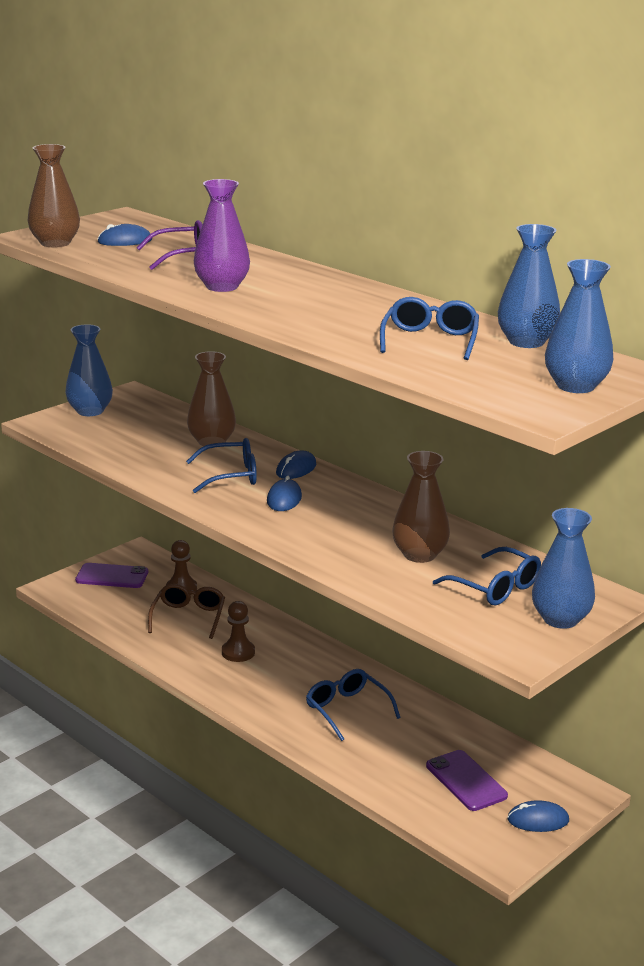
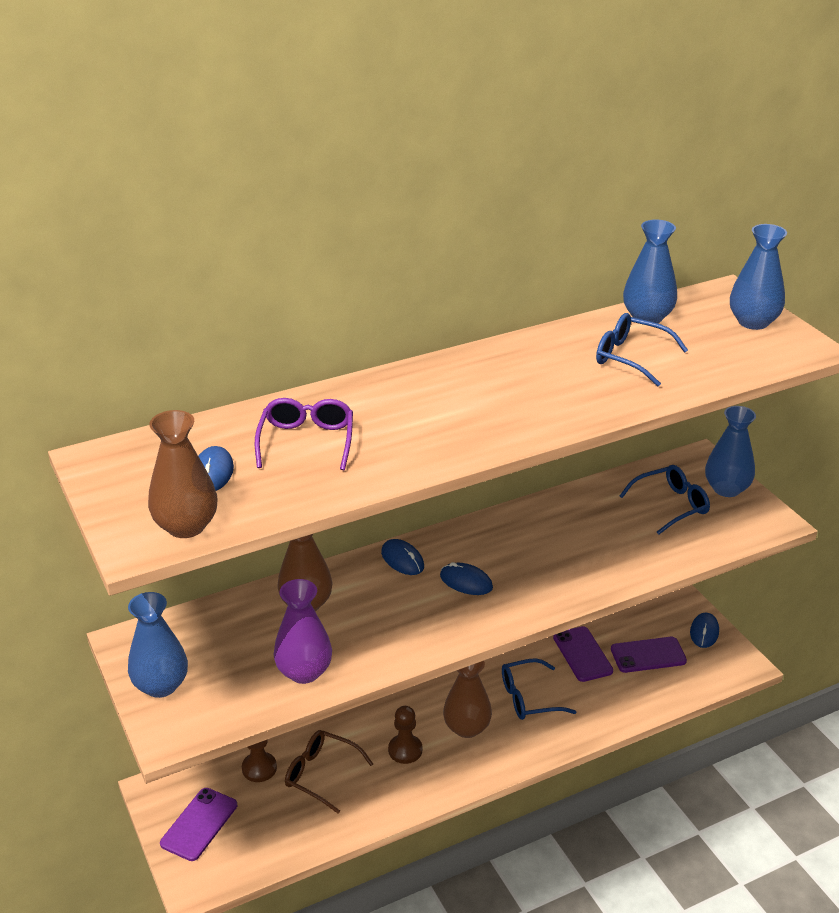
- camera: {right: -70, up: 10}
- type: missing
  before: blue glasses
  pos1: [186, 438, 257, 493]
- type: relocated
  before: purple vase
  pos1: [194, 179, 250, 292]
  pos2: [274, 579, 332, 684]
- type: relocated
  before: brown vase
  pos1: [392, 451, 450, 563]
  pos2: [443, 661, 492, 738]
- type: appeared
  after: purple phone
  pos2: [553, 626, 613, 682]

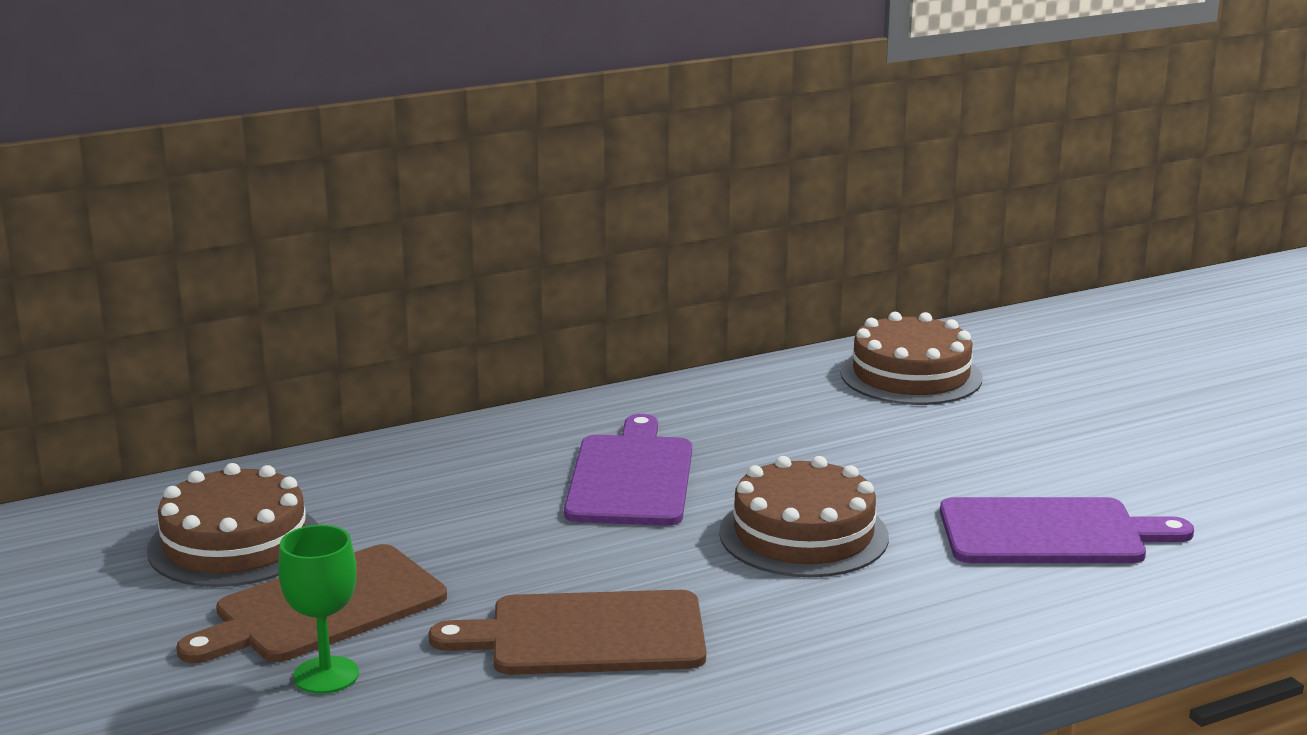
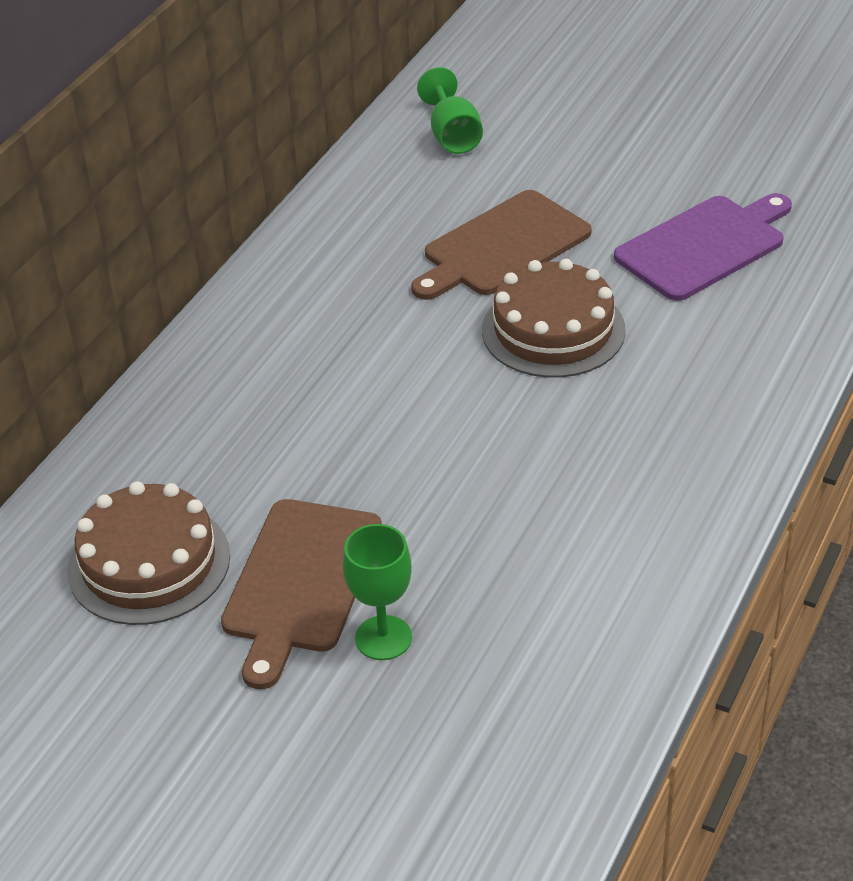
- camera: {right: -35, up: 20}
- type: relocated
  before: brown cutting board
  pos1: [429, 590, 706, 675]
  pos2: [411, 190, 591, 300]
- type: missing
  before: purple cutting board
  pos1: [564, 414, 692, 526]
- type: exchanged
  before: brown cake
  after: green goblet
  pos1: [840, 312, 983, 405]
  pos2: [417, 67, 483, 154]

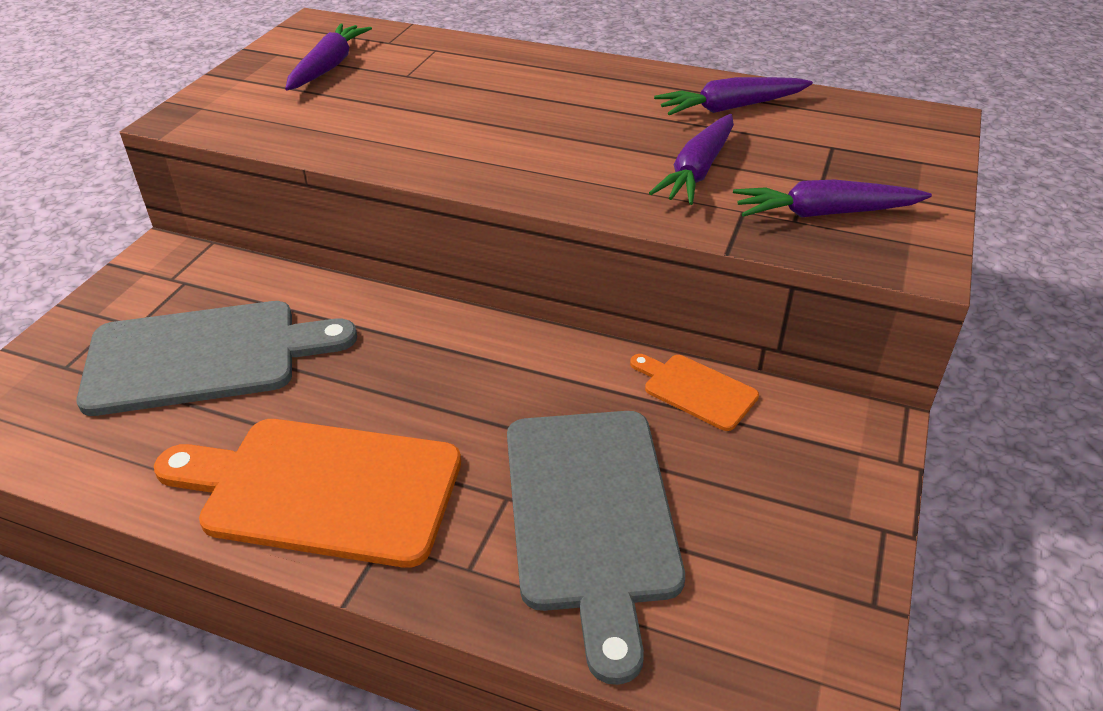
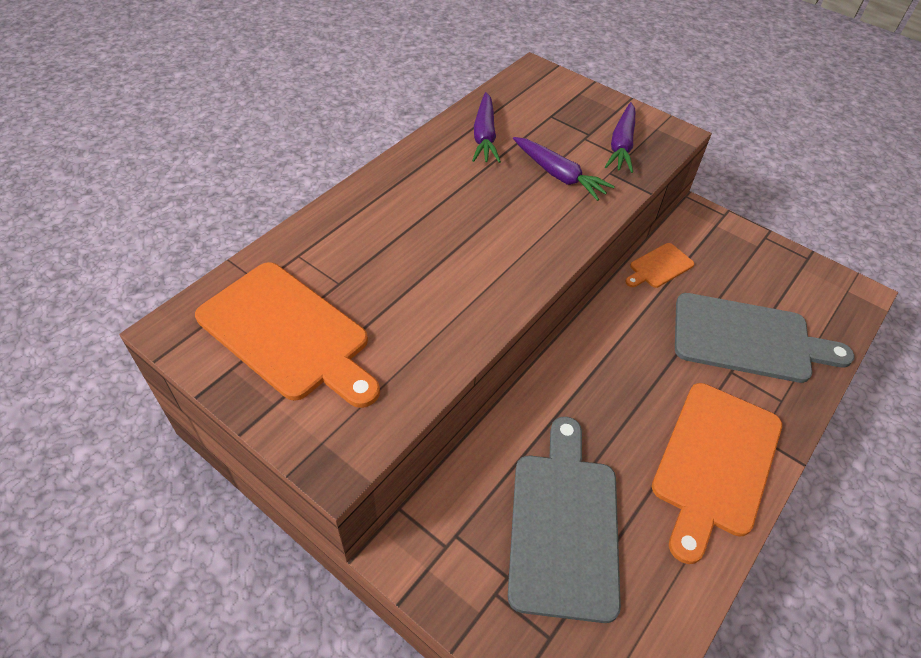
- camera: {right: -75, up: 10}
- type: exchanged
  before: purple carrot
  after: orange cutting board
  pos1: [285, 24, 372, 91]
  pos2: [195, 262, 380, 408]

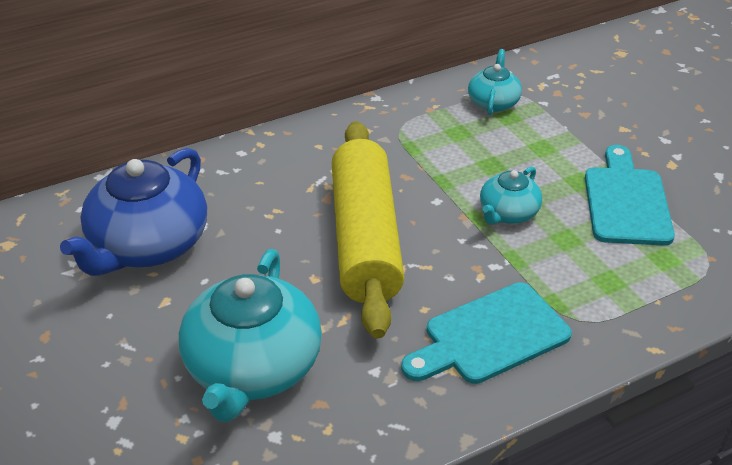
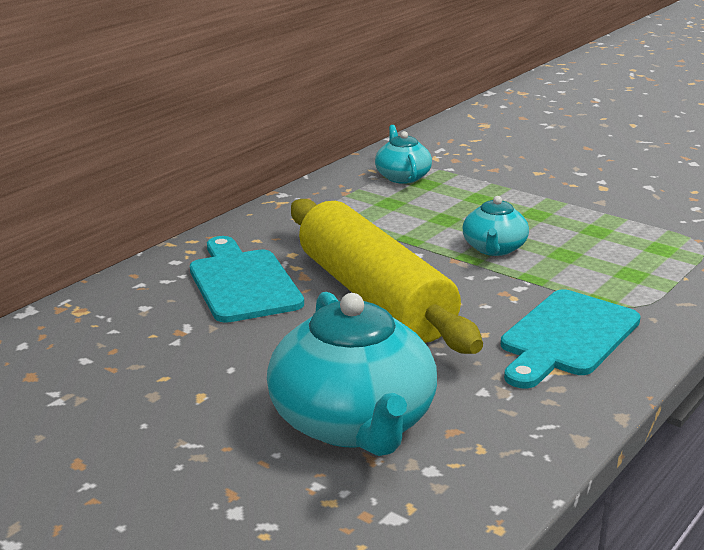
- camera: {right: -25, up: -15}
- type: missing
  before: blue teapot
  pos1: [60, 148, 207, 276]
- type: relocated
  before: turquoise cutting board
  pos1: [585, 145, 675, 246]
  pos2: [190, 236, 304, 323]

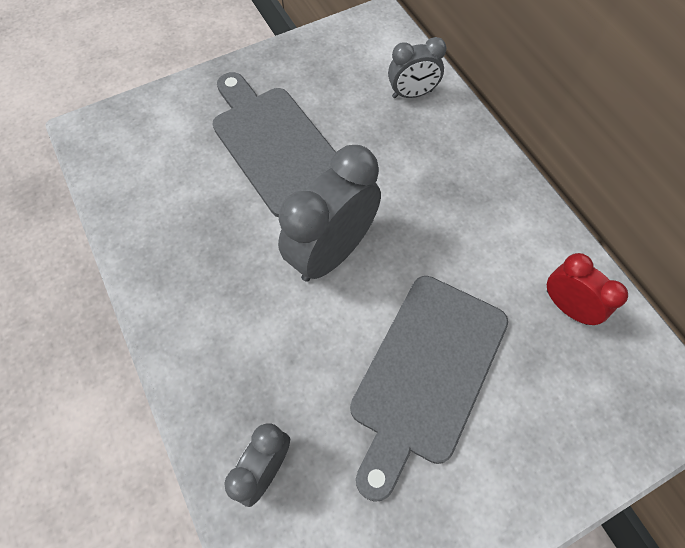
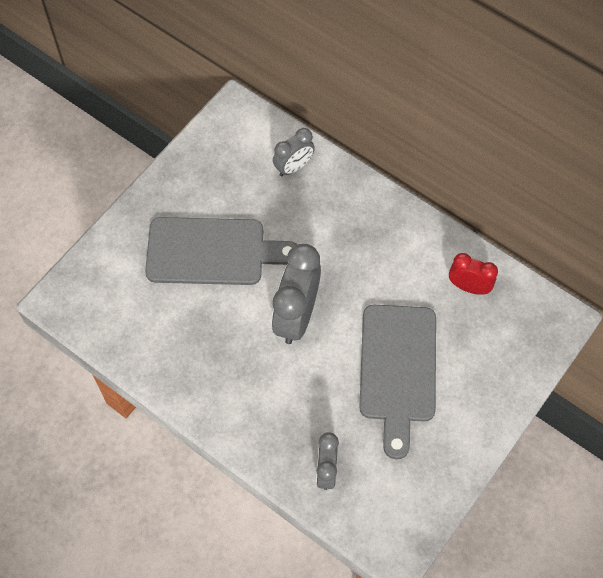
- camera: {right: -25, up: 0}
- type: spun
  before: grey cutting board
  pos1: [212, 72, 336, 218]
  pos2: [145, 217, 297, 285]
  turn: 150

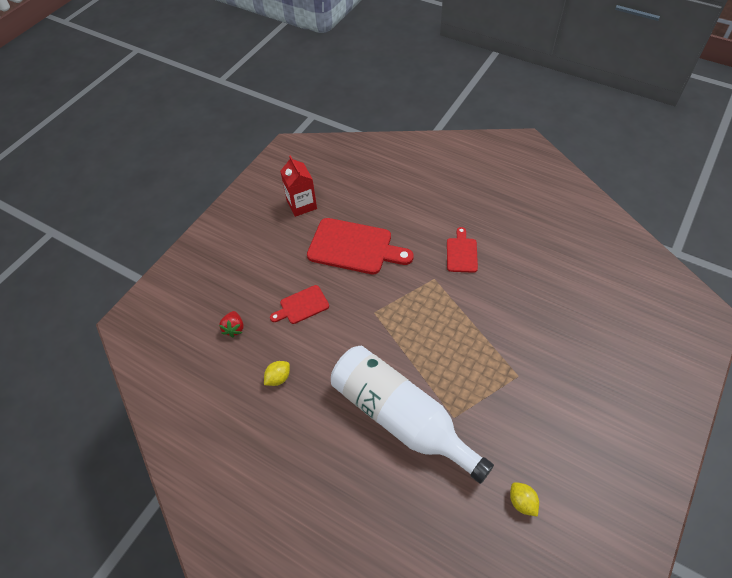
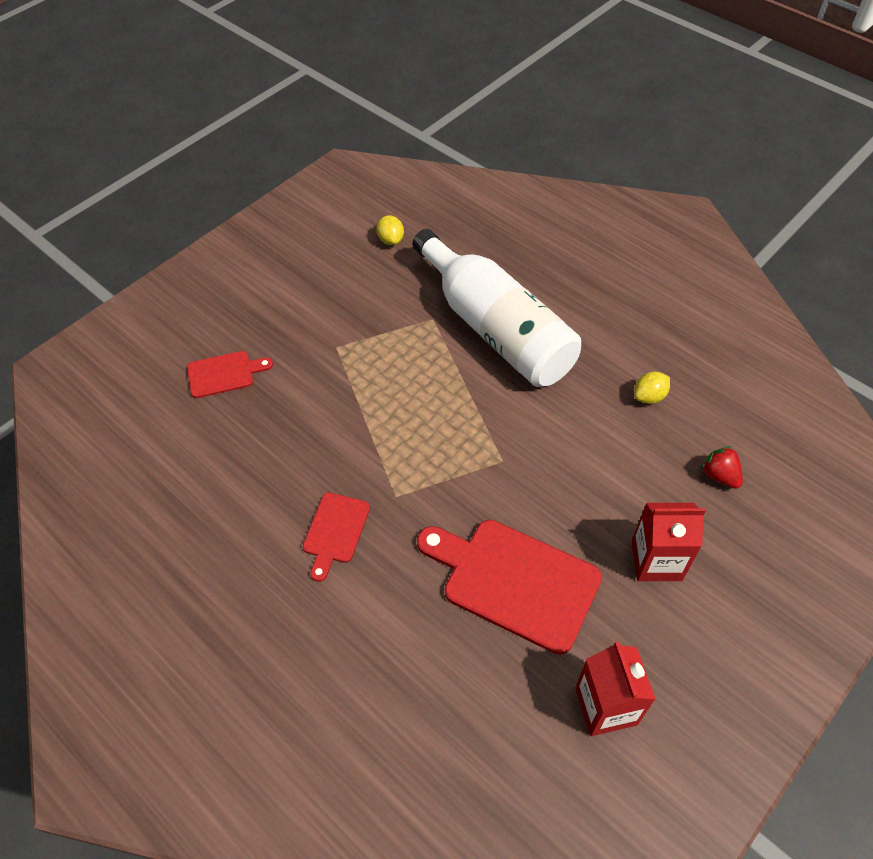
- camera: {right: -170, up: 0}
- type: spun
  before: red strawberry
  pos1: [219, 311, 243, 337]
  pos2: [701, 446, 743, 489]
  turn: -45
- type: relocated
  before: red cutting board
  pos1: [270, 285, 329, 324]
  pos2: [187, 351, 273, 398]
- type: appeared
  after: red carton
  pos2: [632, 503, 706, 581]

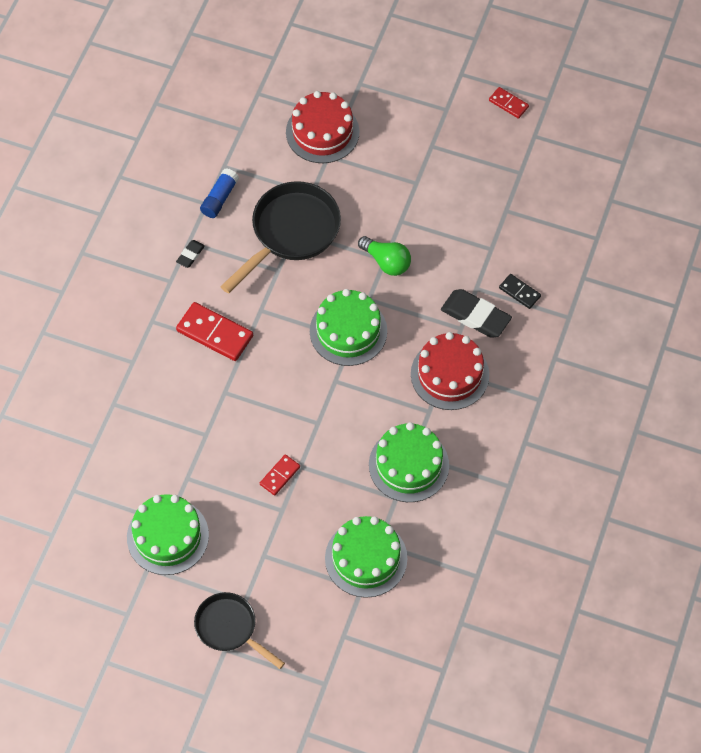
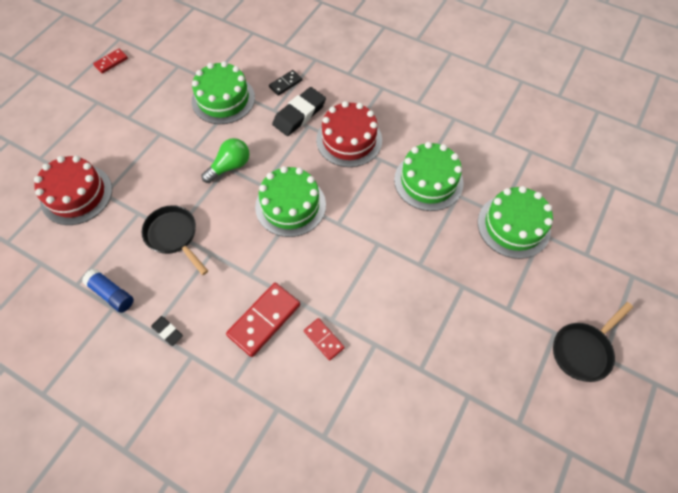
- camera: {right: -80, up: 0}
- type: relocated
  before: green cake
  pos1: [127, 494, 209, 575]
  pos2: [192, 61, 255, 124]
- type: size
  before: black pan
  pos1: [220, 181, 341, 294]
  pos2: [142, 205, 208, 275]
  scale: 0.63
- type: relocated
  before: red domino
  pos1: [260, 454, 300, 496]
  pos2: [304, 318, 345, 361]

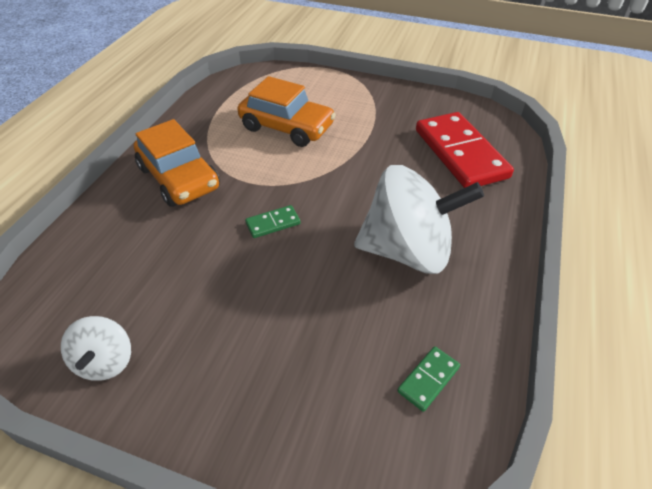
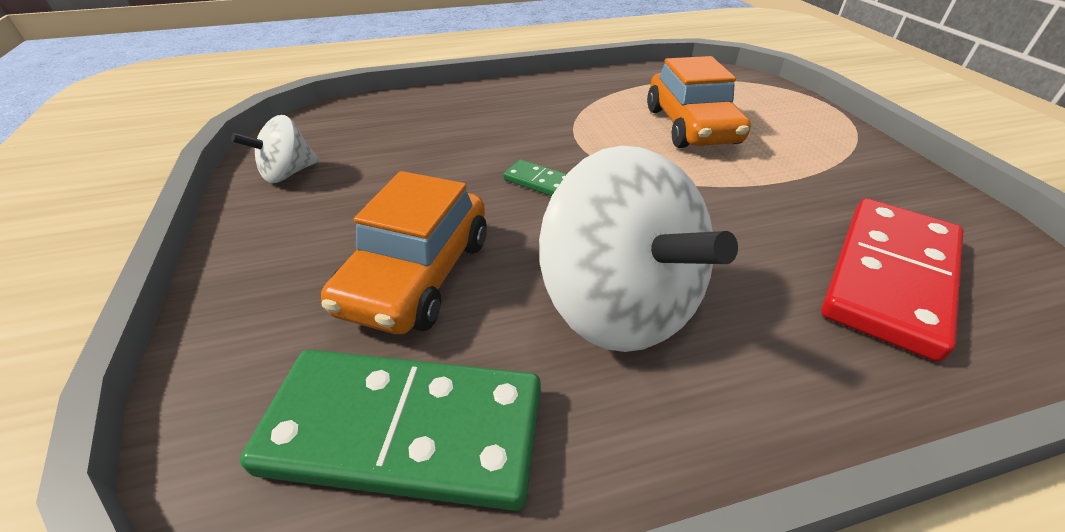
- camera: {right: 55, up: -5}
- type: relocated
  before: orange car
  pos1: [134, 119, 220, 207]
  pos2: [321, 171, 487, 334]
- type: size
  before: green domino
  pos1: [397, 346, 460, 412]
  pos2: [240, 350, 541, 511]
  scale: 2.36

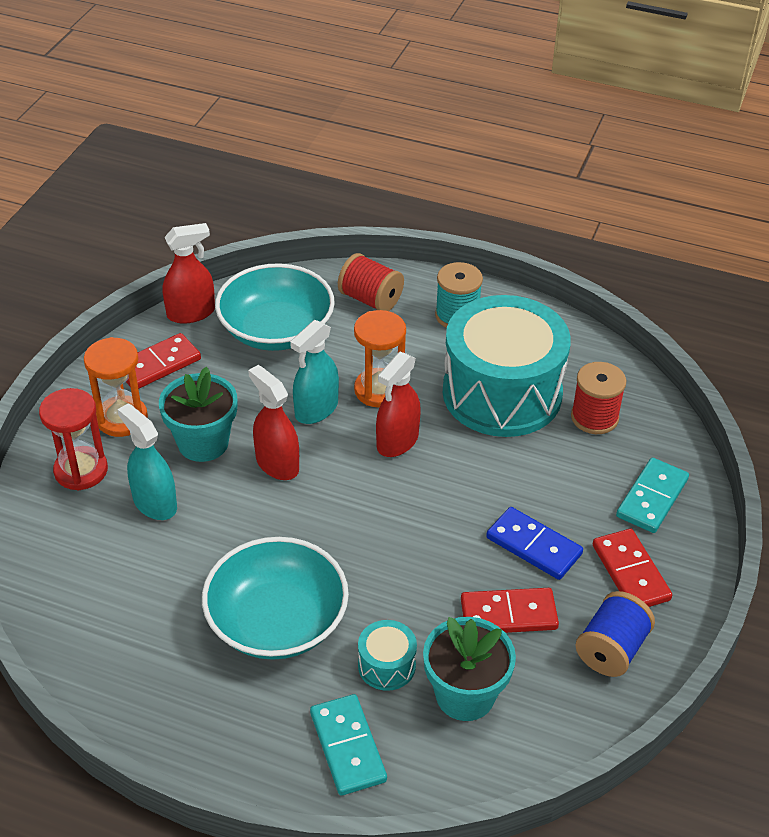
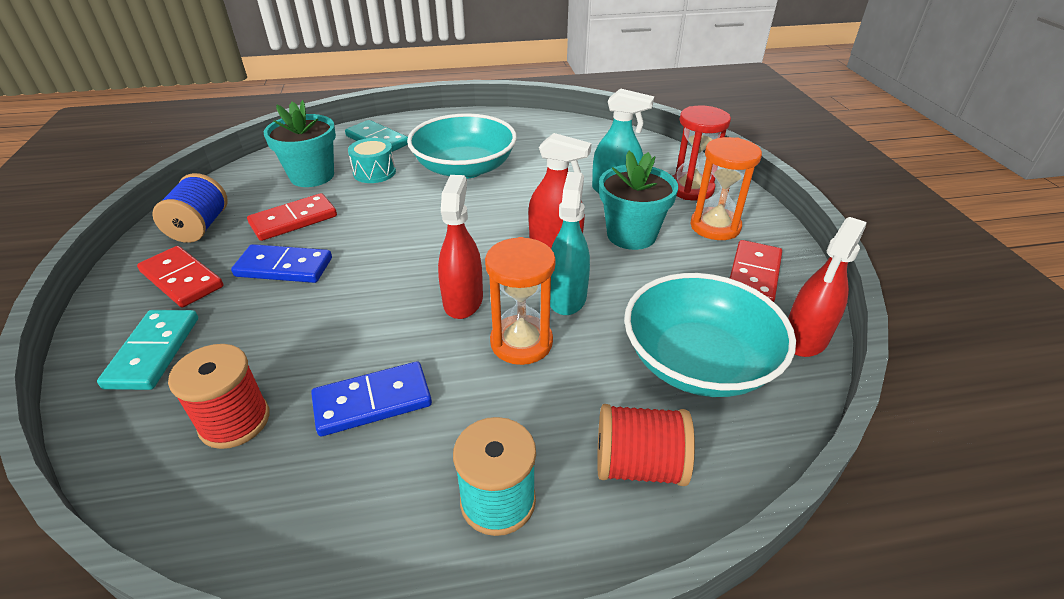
- camera: {right: 150, up: -5}
- type: exchanged
  before: turquoise drum
  after: blue domino
  pos1: [443, 295, 571, 437]
  pos2: [311, 361, 432, 436]

